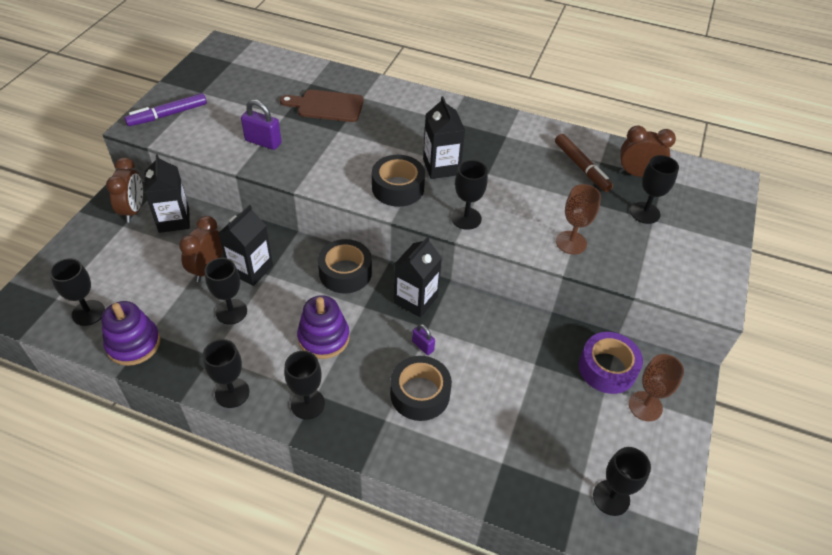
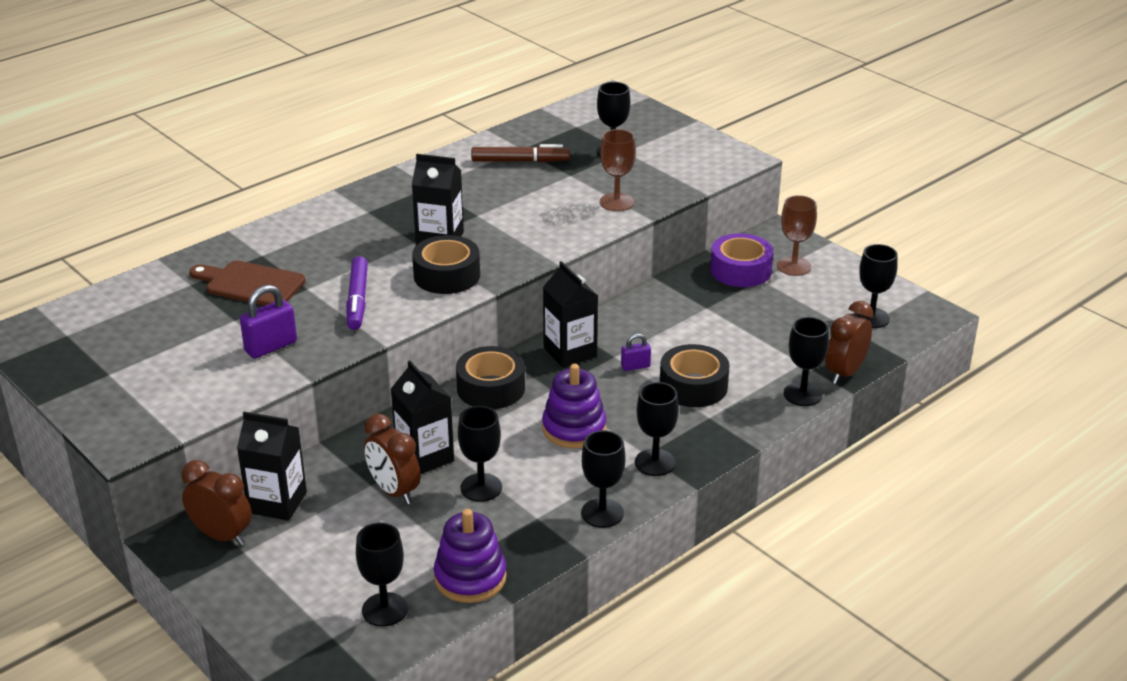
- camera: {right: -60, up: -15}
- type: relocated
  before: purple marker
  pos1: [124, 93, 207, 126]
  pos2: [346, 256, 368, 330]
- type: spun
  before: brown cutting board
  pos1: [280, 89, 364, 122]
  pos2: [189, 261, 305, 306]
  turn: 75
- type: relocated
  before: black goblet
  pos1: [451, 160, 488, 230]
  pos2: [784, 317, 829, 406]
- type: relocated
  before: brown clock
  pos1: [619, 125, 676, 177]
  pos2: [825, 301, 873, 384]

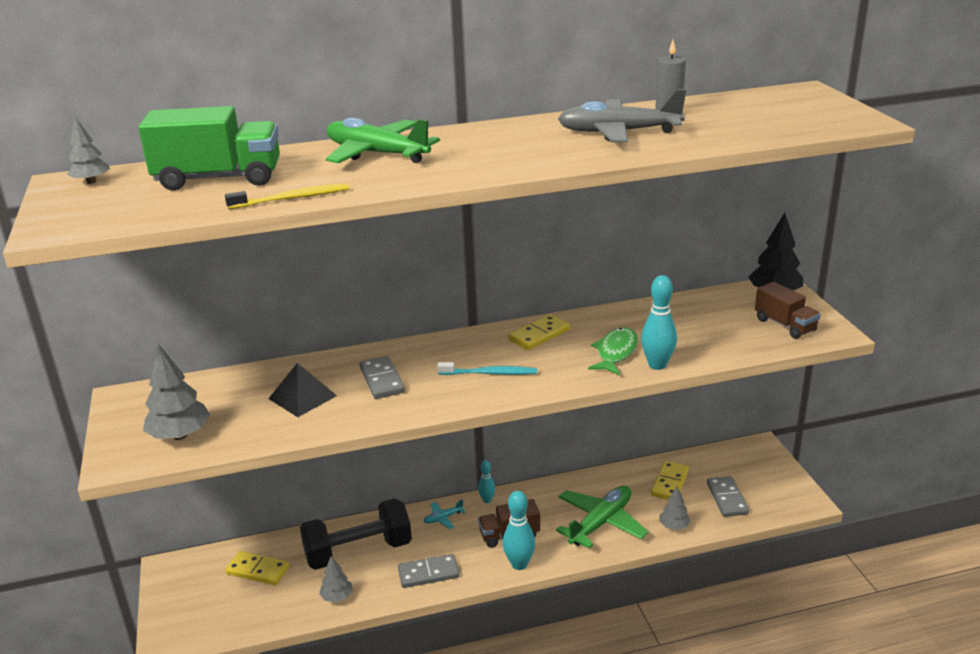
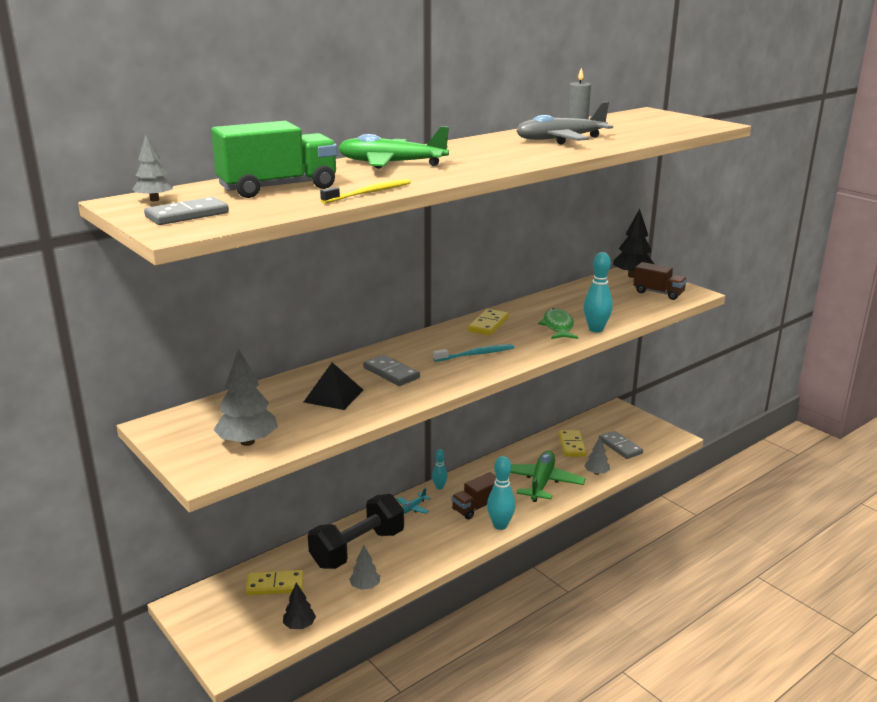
- camera: {right: -25, up: -5}
- type: relocated
  before: grey domino
  pos1: [398, 554, 460, 588]
  pos2: [144, 197, 229, 225]
- type: appeared
  after: black tree
  pos2: [283, 582, 316, 629]

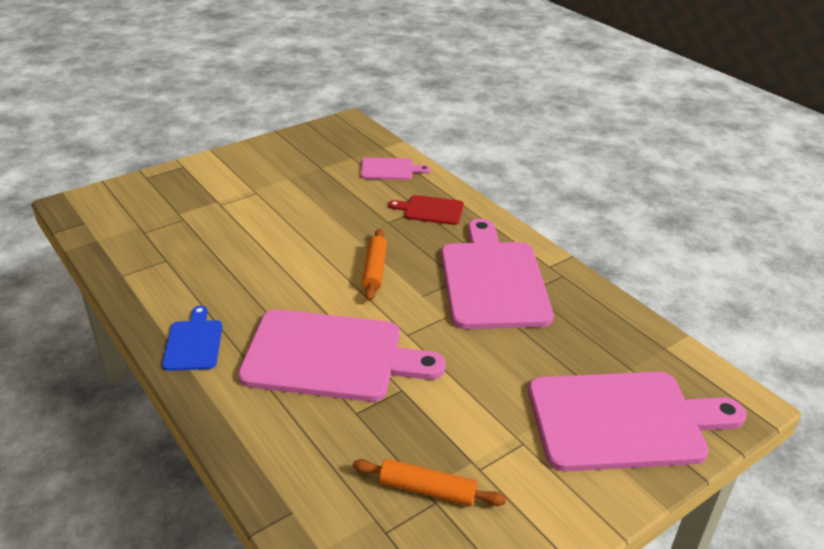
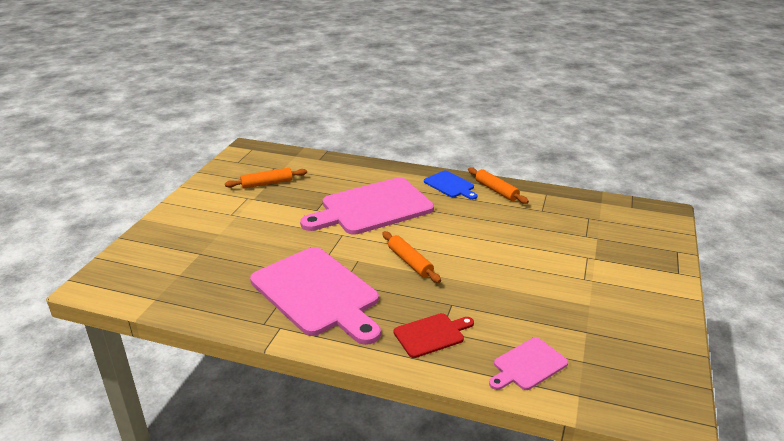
- camera: {right: 145, up: -5}
- type: missing
  before: pink cutting board
  pos1: [528, 372, 747, 471]
- type: appeared
  after: orange rolling pin
  pos2: [468, 167, 529, 204]

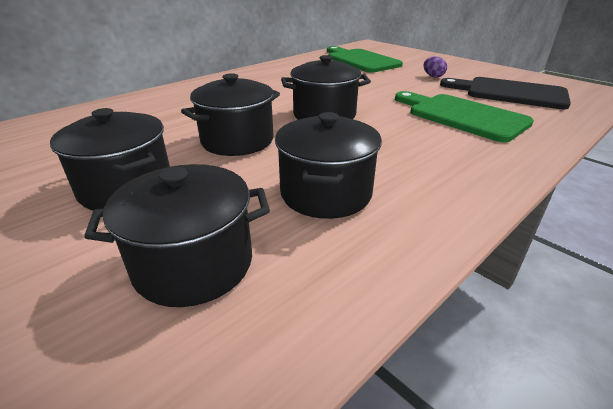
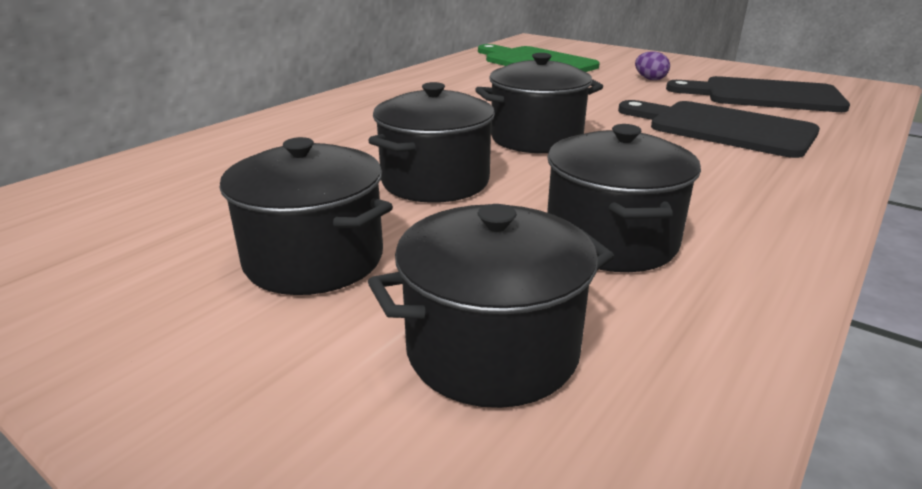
- camera: {right: -10, up: -5}
- type: colour
  before: green cutting board
  after: black cutting board
  pos1: [395, 91, 534, 142]
  pos2: [618, 100, 820, 158]

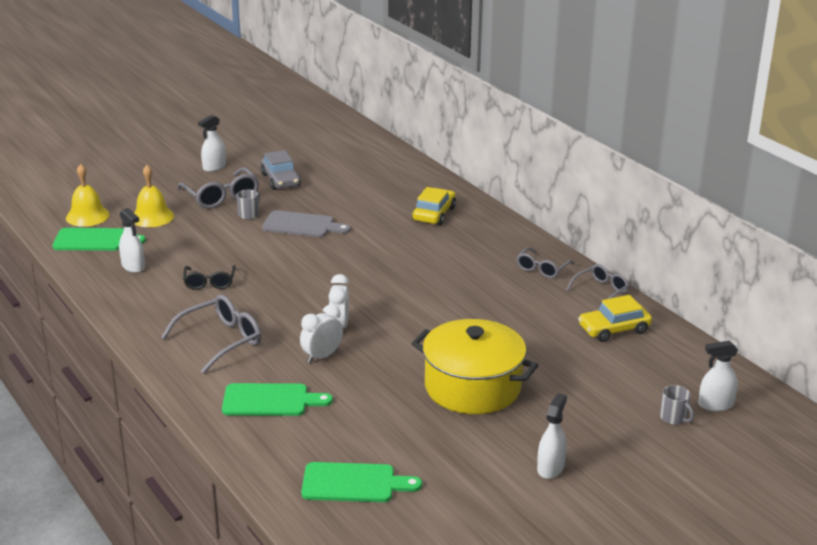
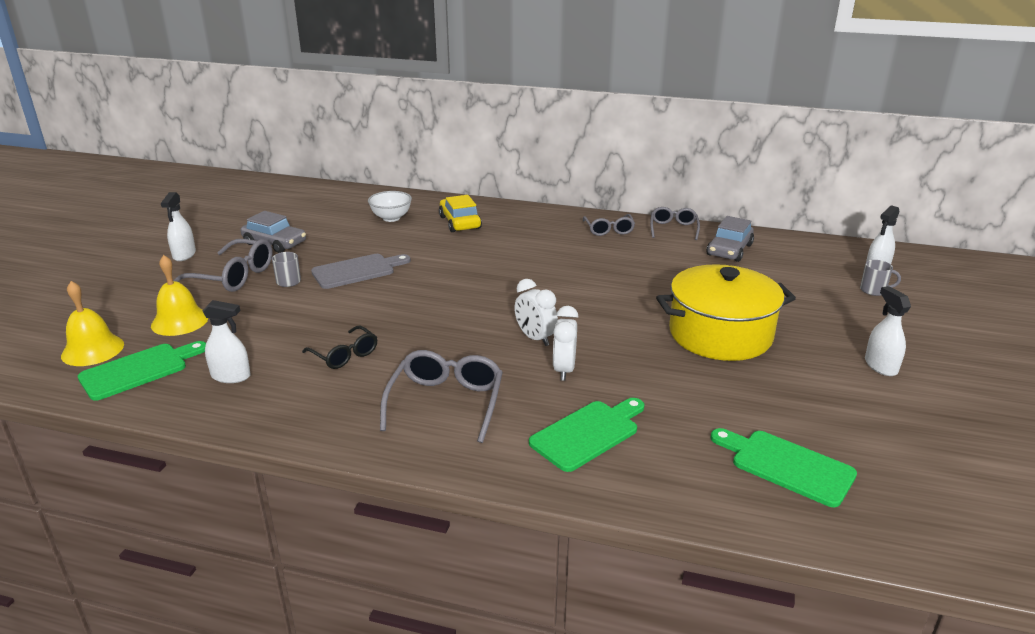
- camera: {right: -40, up: 0}
- type: spun
  before: green cutting board
  pos1: [301, 462, 422, 502]
  pos2: [711, 428, 857, 507]
  turn: -105
- type: colour
  before: yellow car
  after: grey car
  pos1: [578, 295, 652, 342]
  pos2: [706, 216, 754, 262]
- type: appeared
  after: white bowl
  pos2: [368, 191, 412, 222]

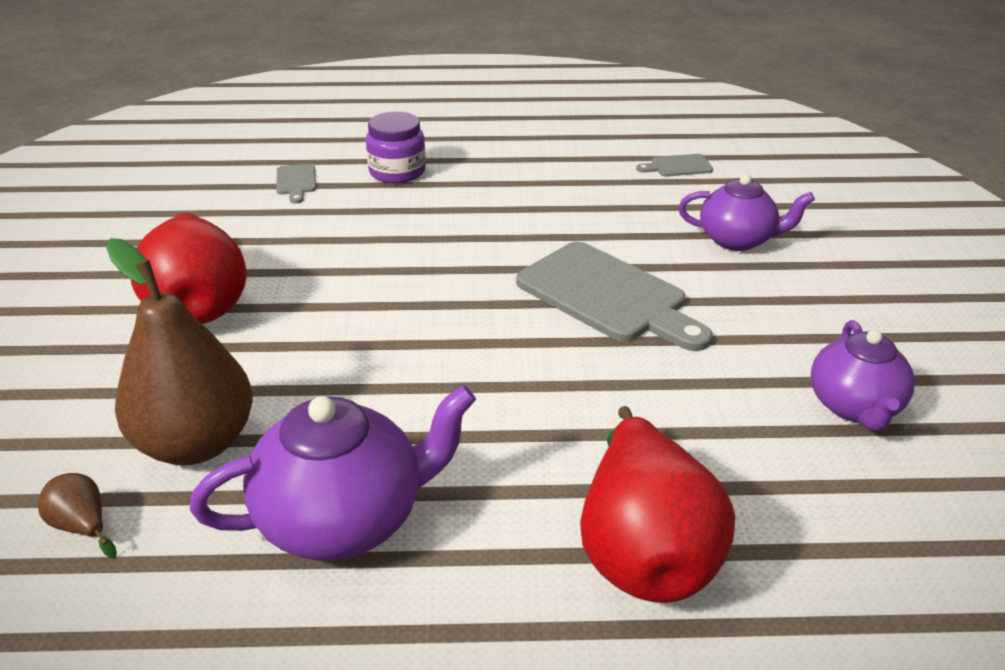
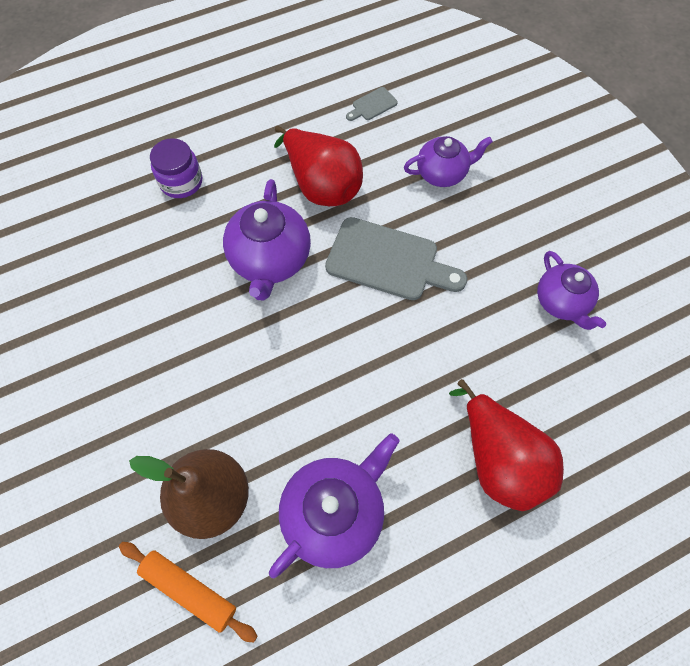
- camera: {right: -25, up: 30}
- type: exchanged
  before: brown pear
  after: orange rolling pin
  pos1: [38, 473, 117, 558]
  pos2: [119, 542, 257, 643]
- type: relocated
  before: red pear
  pos1: [131, 213, 247, 324]
  pos2: [274, 126, 363, 206]
- type: missing
  before: grey cutting board
  pos1: [276, 164, 316, 203]
- type: appeared
  after: purple teapot
  pos2: [223, 179, 311, 300]

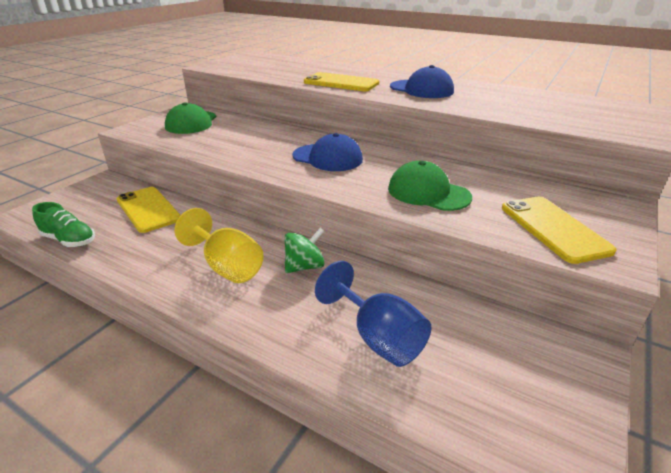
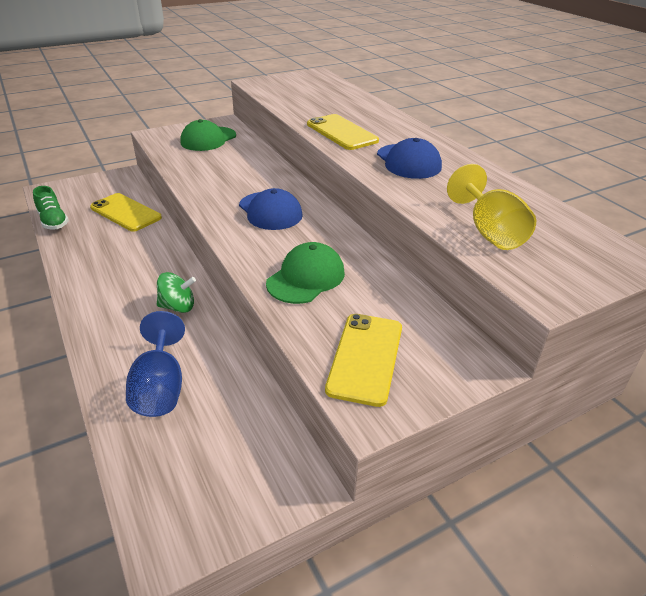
- camera: {right: 30, up: 5}
- type: spun
  before: yellow phone
  pos1: [117, 187, 181, 233]
  pos2: [90, 193, 162, 232]
  turn: -45
- type: relocated
  before: yellow goblet
  pos1: [175, 208, 264, 283]
  pos2: [447, 164, 536, 250]
- type: spun
  before: green cap
  pos1: [388, 161, 472, 211]
  pos2: [266, 242, 345, 304]
  turn: 60

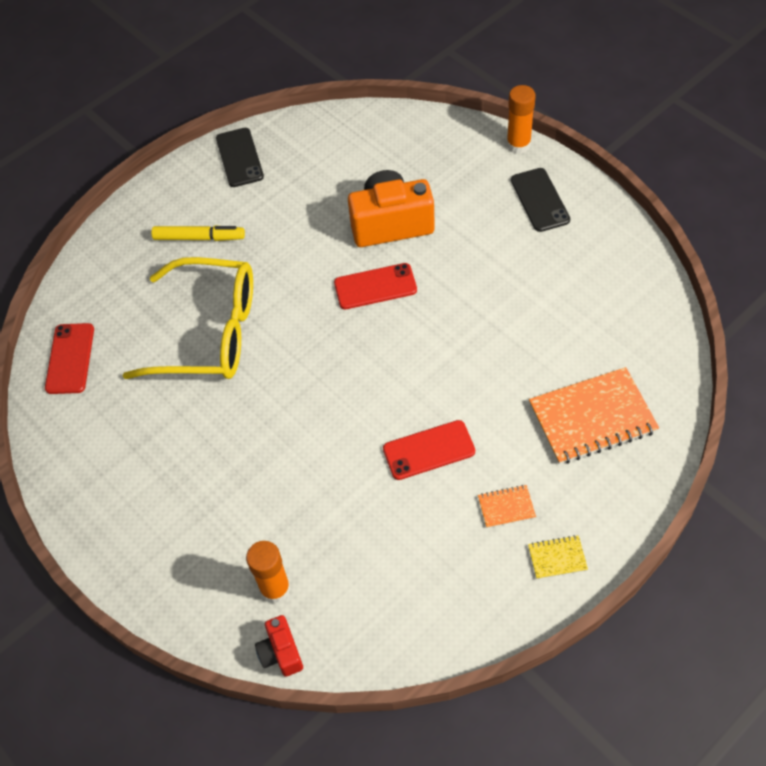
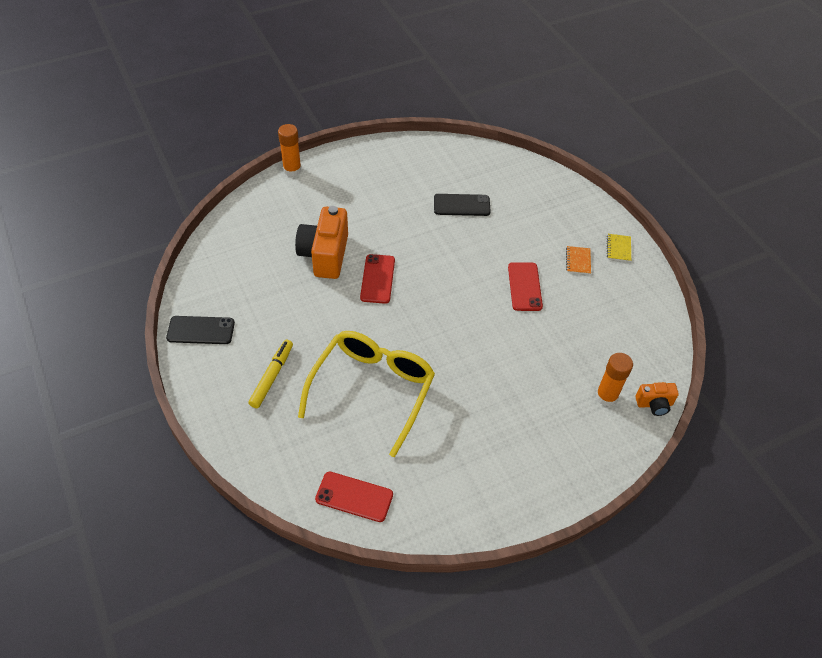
- camera: {right: -80, up: -5}
- type: colour
  before: red camera
  after: orange camera
  pos1: [255, 615, 303, 677]
  pos2: [635, 382, 679, 416]
- type: relocated
  before: black phone
  pos1: [511, 168, 570, 232]
  pos2: [434, 194, 491, 216]
- type: missing
  before: orange notebook
  pos1: [529, 367, 659, 464]

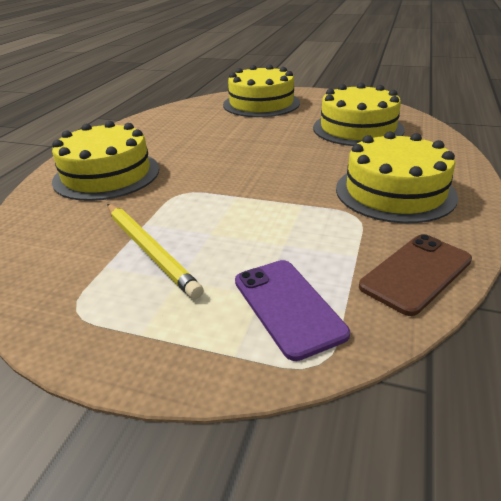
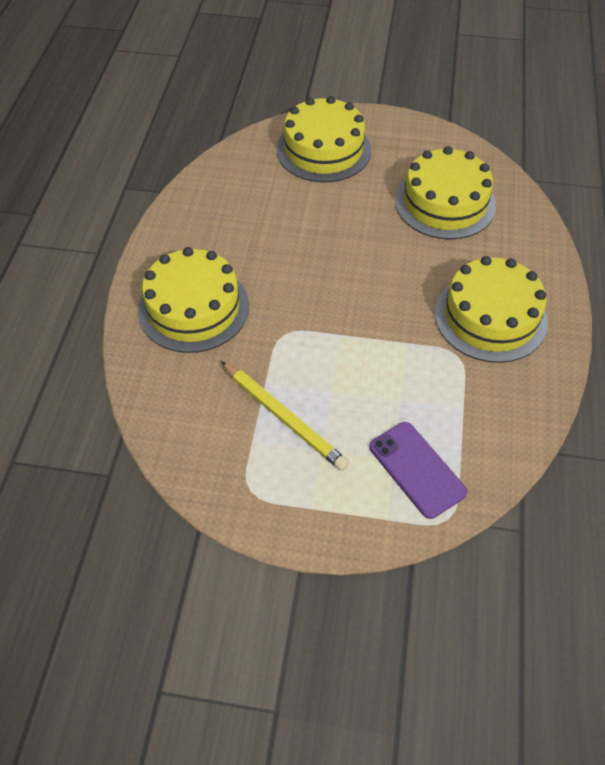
- camera: {right: -10, up: 20}
- type: missing
  before: brown phone
  pos1: [359, 234, 472, 316]

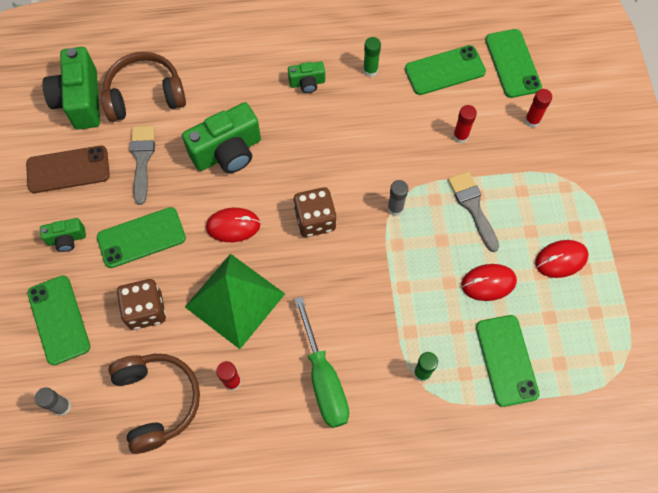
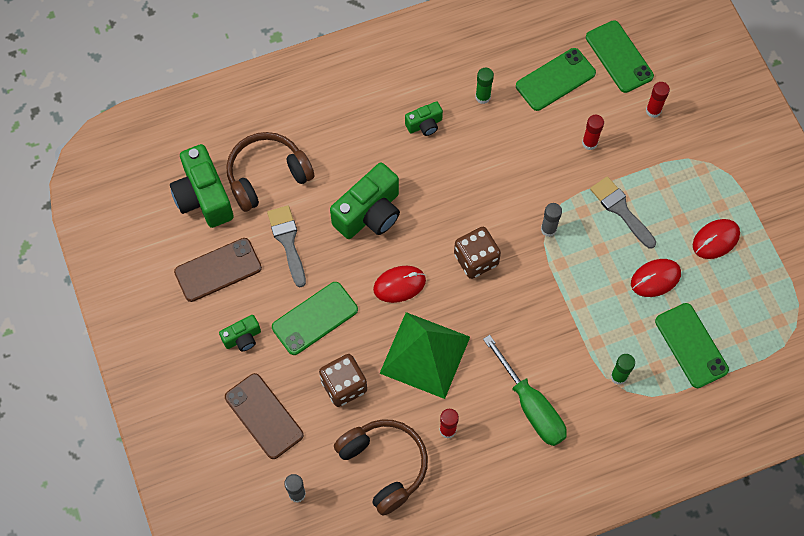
- camera: {right: -15, up: 0}
- type: colour
  before: green phone
  after: brown phone
  pos1: [27, 275, 90, 365]
  pos2: [225, 373, 304, 459]

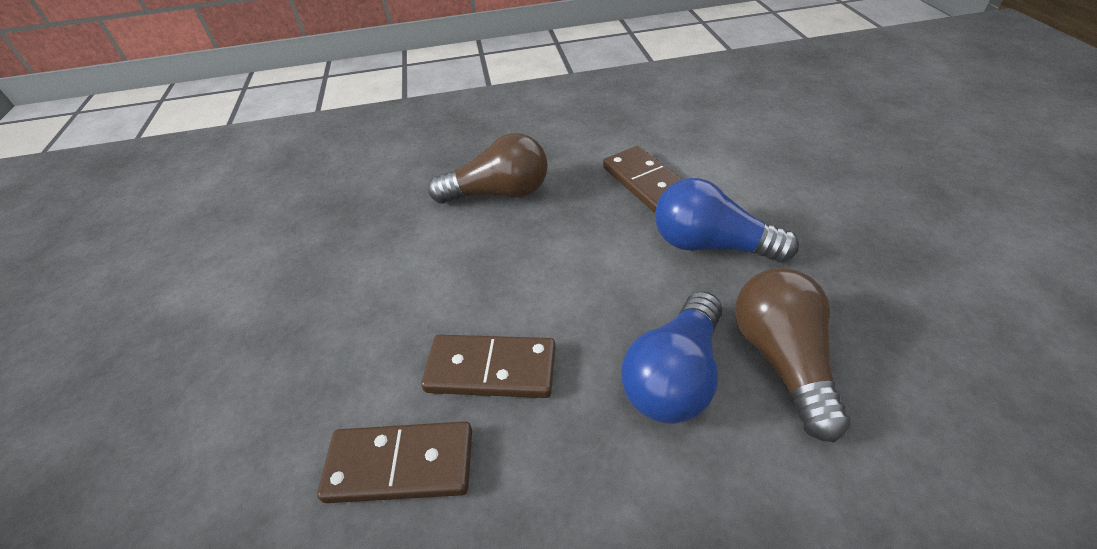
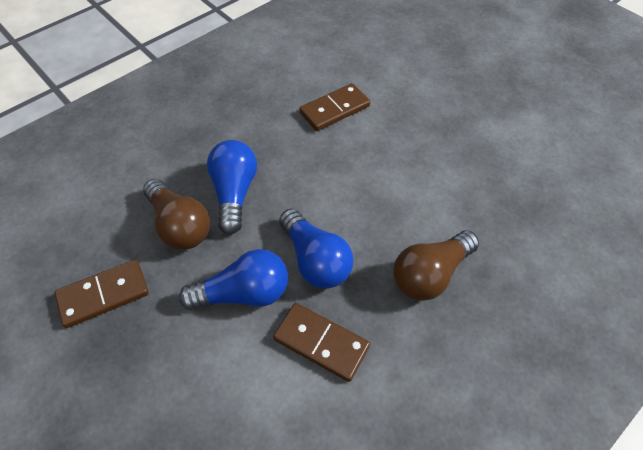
- camera: {right: 145, up: 10}
- type: relocated
  before: brown domino
  pos1: [421, 335, 556, 398]
  pos2: [55, 260, 149, 328]
- type: appeared
  after: blue light bulb
  pos2: [279, 208, 353, 289]

